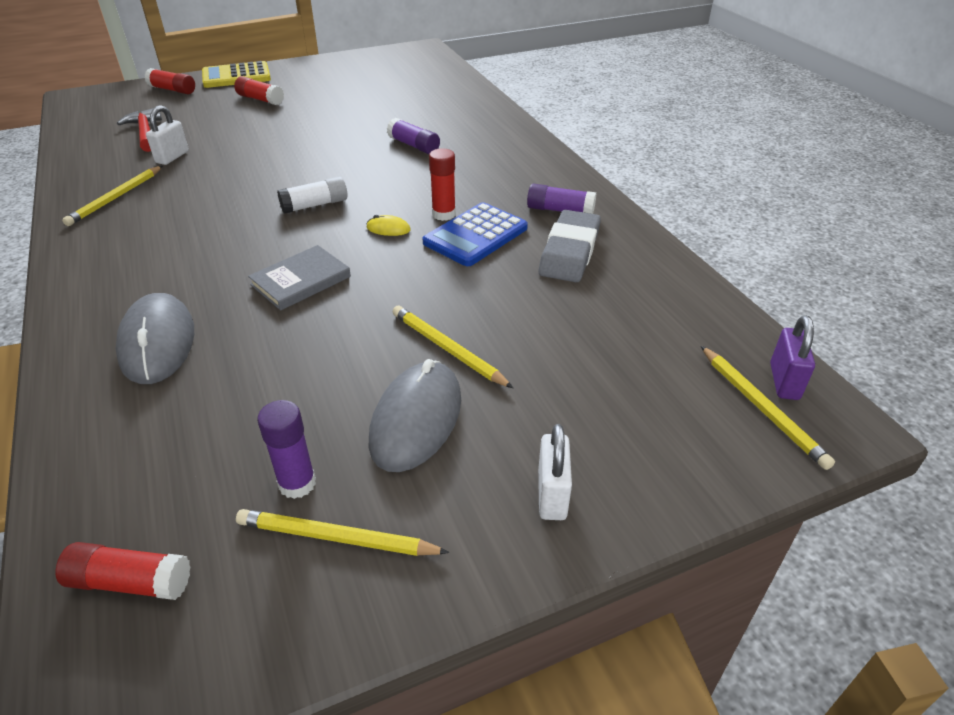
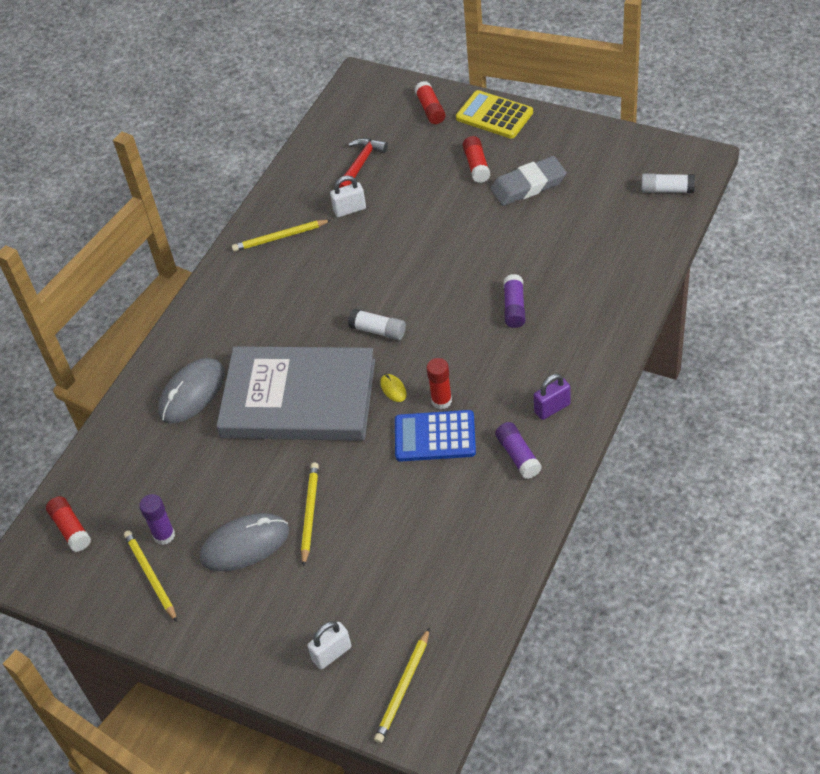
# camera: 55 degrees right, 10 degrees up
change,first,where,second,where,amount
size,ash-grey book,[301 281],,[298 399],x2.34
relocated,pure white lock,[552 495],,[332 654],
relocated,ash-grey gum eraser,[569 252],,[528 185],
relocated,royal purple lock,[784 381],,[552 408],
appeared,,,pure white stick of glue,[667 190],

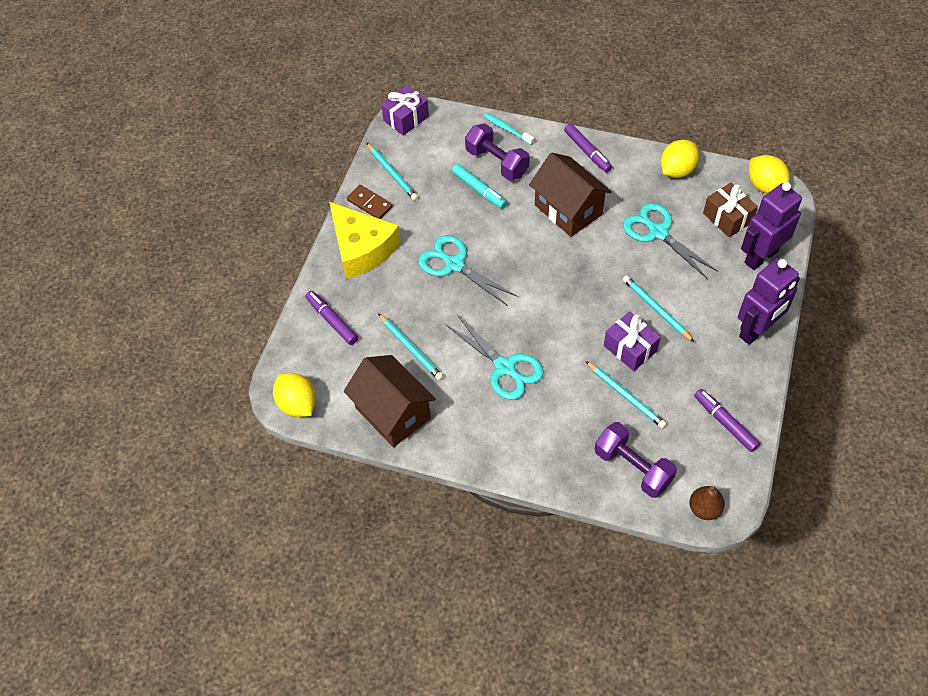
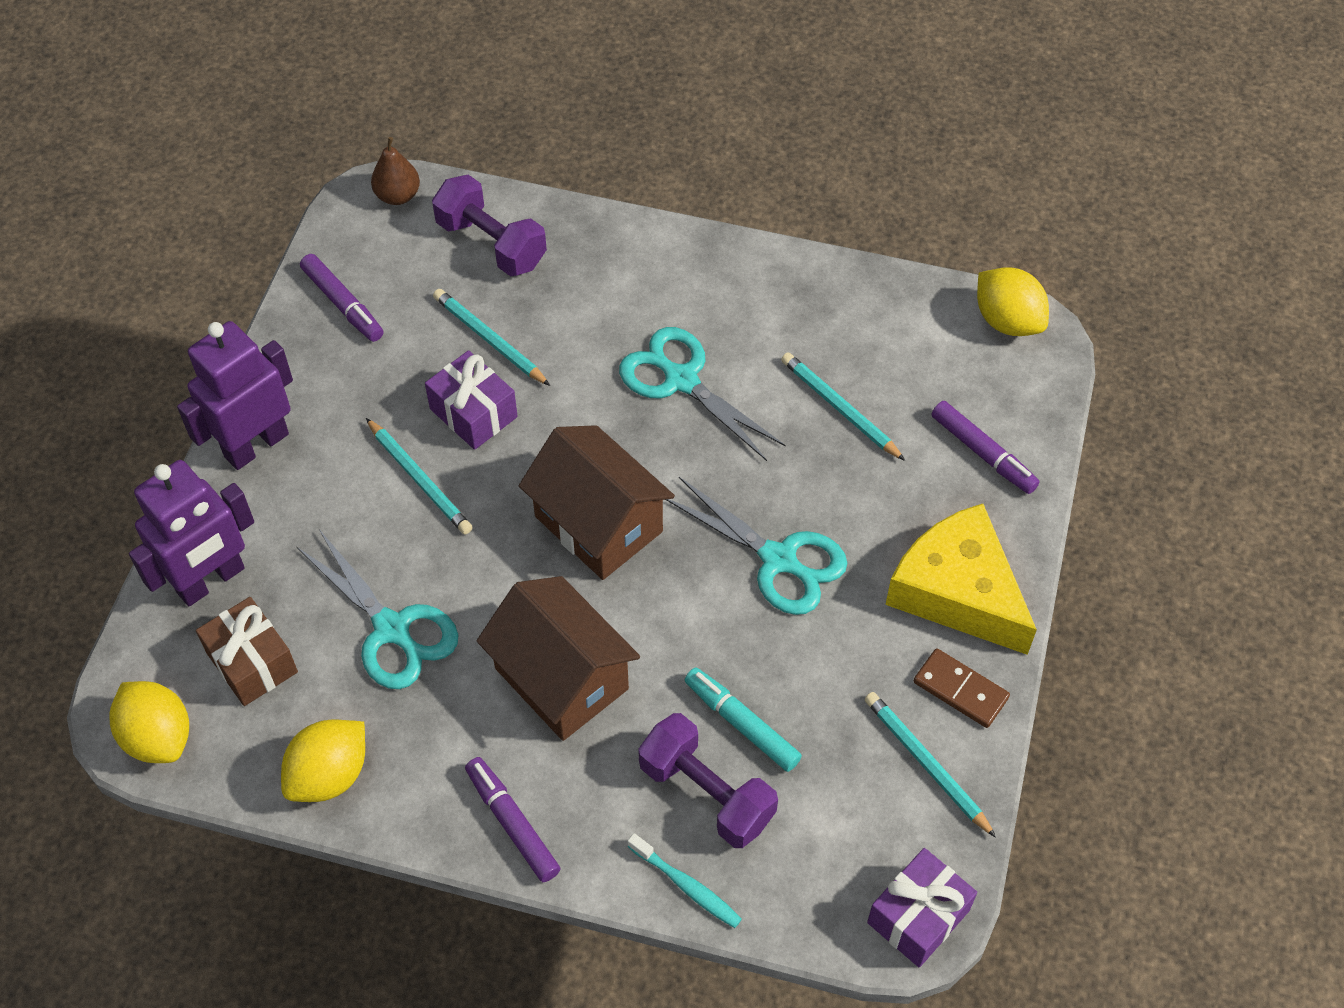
# camera: 175 degrees right, 0 degrees up
change,first,where,second,where,amount
relocated,russet cottage,[393 413],,[598 524],

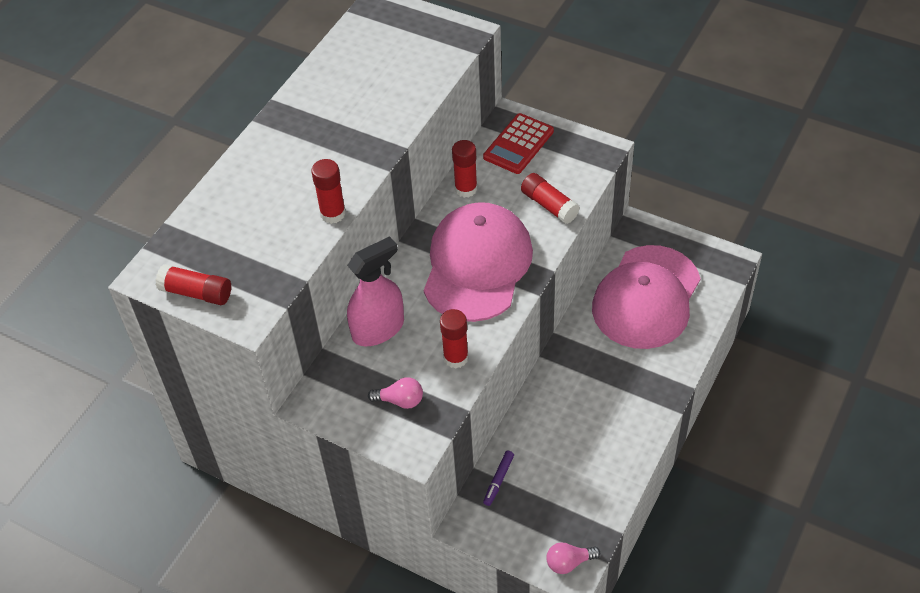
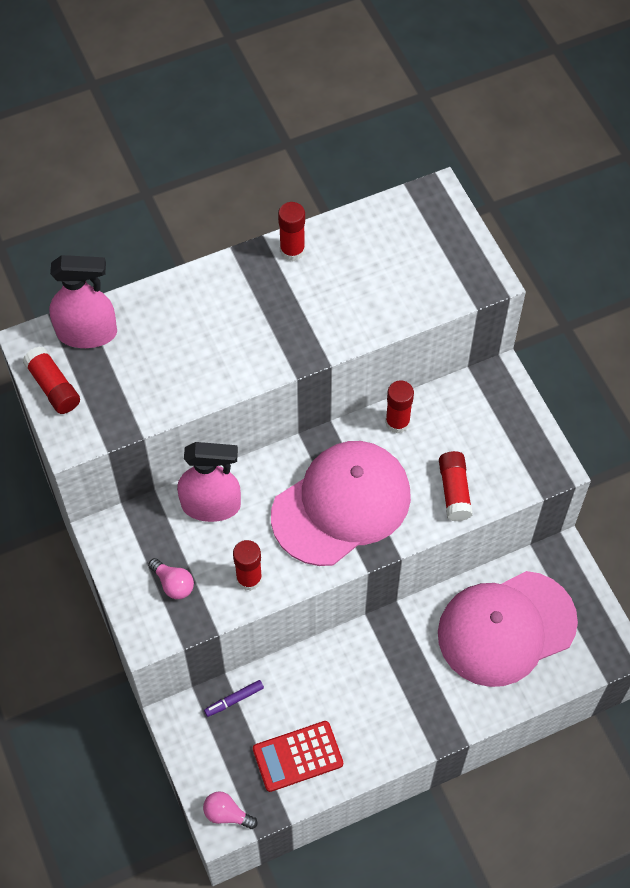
# camera: 35 degrees right, 10 degrees up
change,first,where,second,where,amount
relocated,red stick of glue,[333 214],,[292 250],
relocated,red calculator,[518 144],,[297 756],
appeared,,,rose-pink spray cleaner,[87 333],

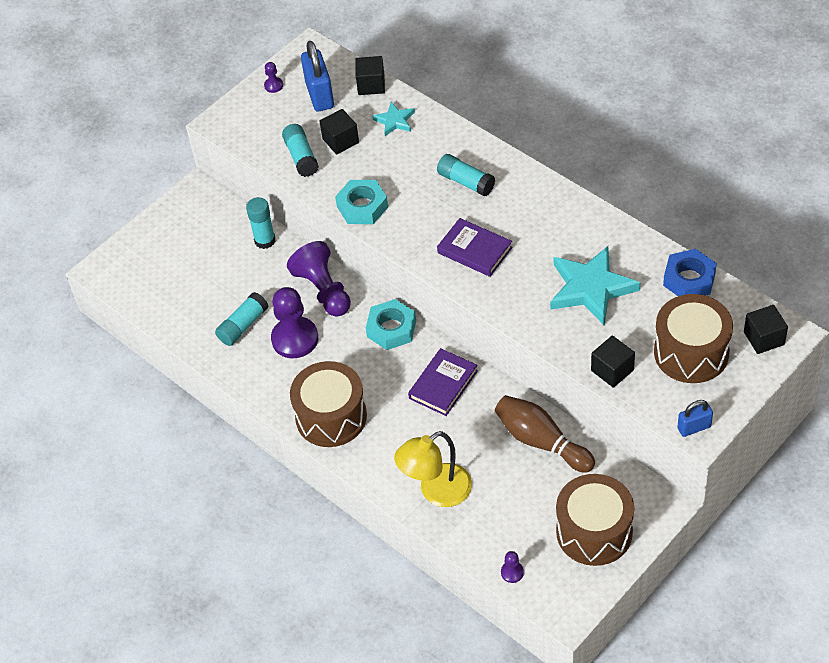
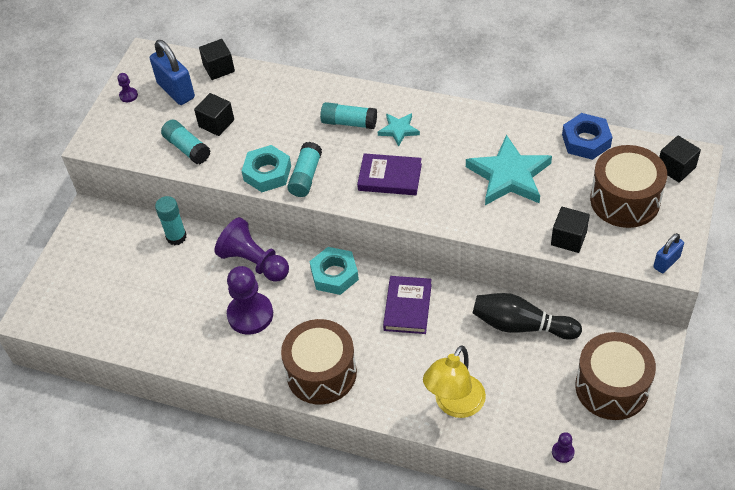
# camera: 25 degrees left, 0 degrees up
change,first,where,second,where,amount
relocated,turquoise stick of glue,[243 326],,[306 176],
relocated,turquoise star,[394 121],,[398 130],
colour,russet skittle,[541 441],ebony skittle,[521 325],

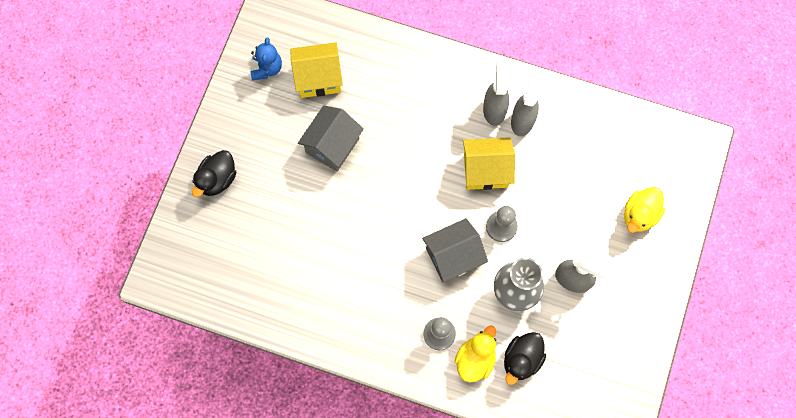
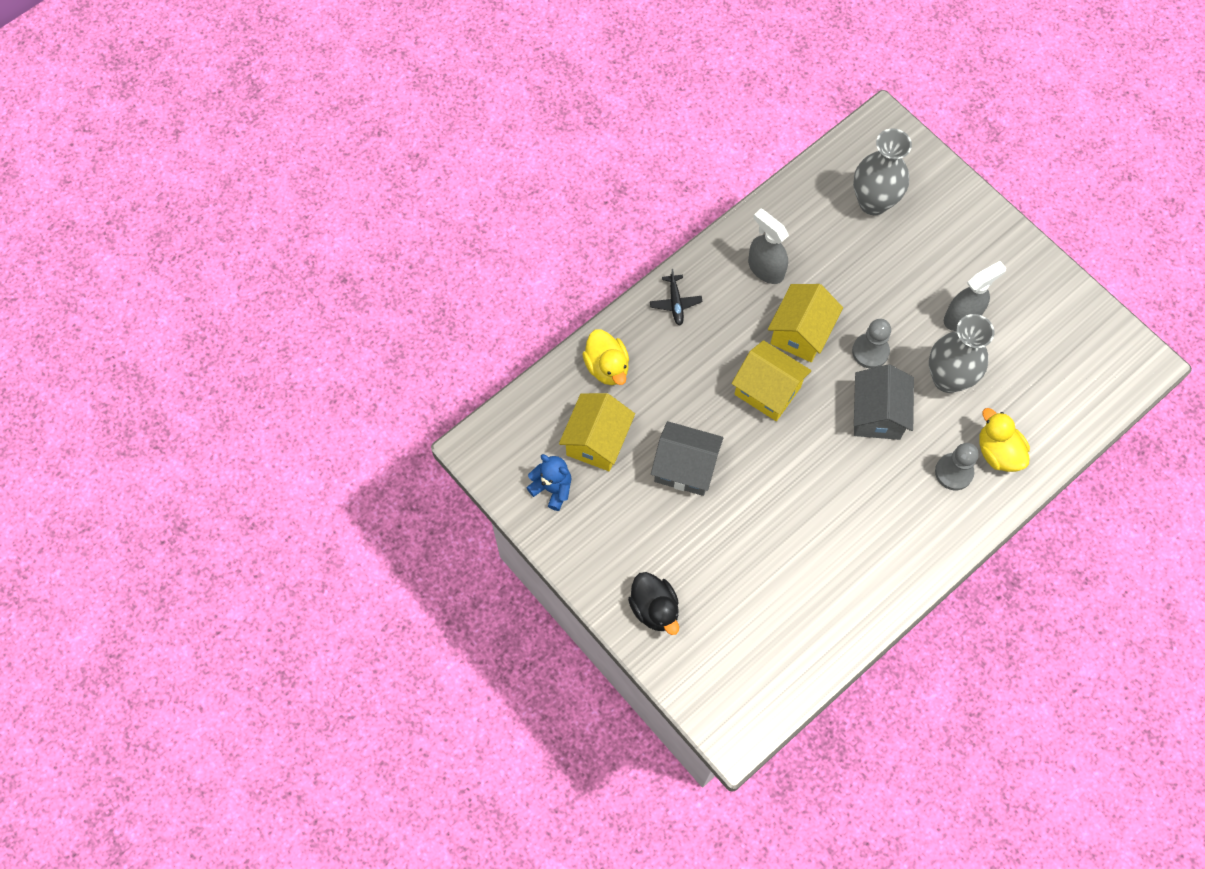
# camera: 60 degrees left, 5 degrees down
change,first,where,second,where,amount
spun,ash-grey cottage,[332 145],,[685 467],45 degrees counterclockwise
missing,ash-grey spray cleaner,[494 109],,,
missing,ebony toy duck,[521 359],,,
relocated,yellow toy duck,[639 215],,[607 367],
appeared,,,ebony plane,[675 303],
appeared,,,yellow cottage,[767 390],
appeared,,,ash-grey tall vase,[873 202],

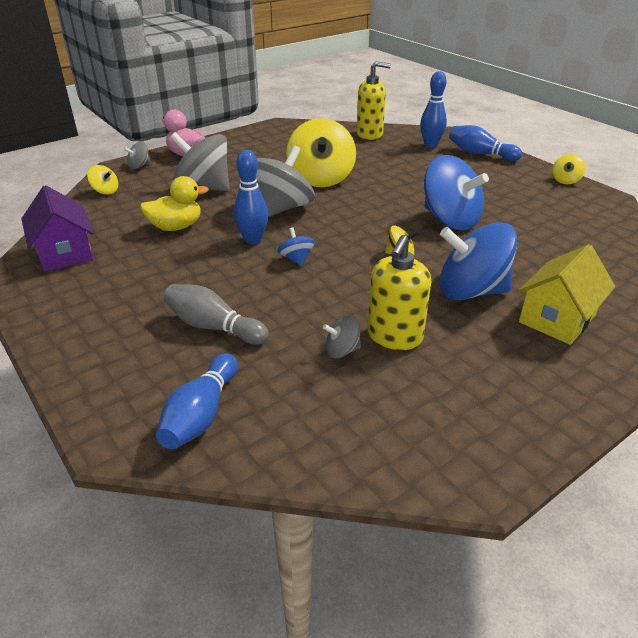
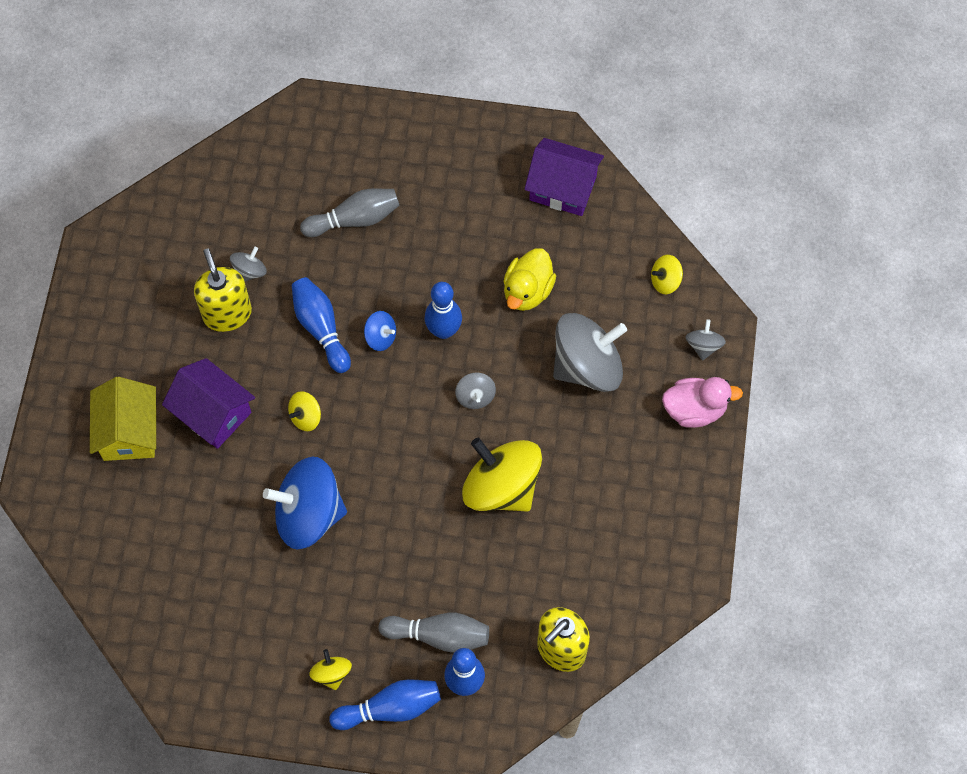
# camera: 135 degrees right, 30 degrees up
change,first,where,second,where,amount
relocated,blue skittle,[201 414],,[321 328],
size,ash-grey whirligig,[281 209],,[475 396],x0.45
exchanged,blue whirligig,[471 291],royal purple cottage,[213 413],
relocated,yellow whirligig,[565 180],,[331 673],
appeared,,,ash-grey skittle,[439 635],

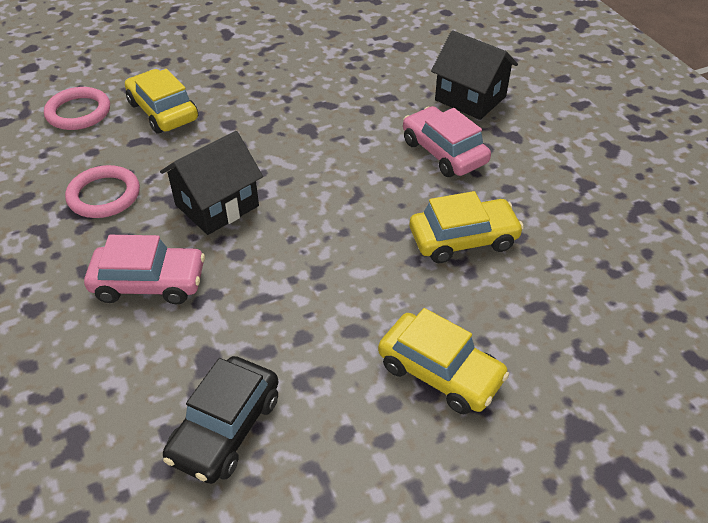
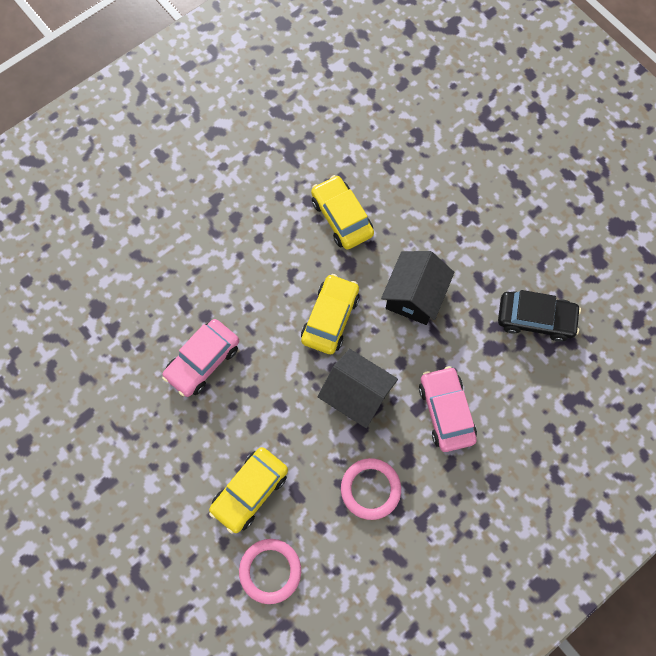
# camera: 105 degrees left, 25 degrees up
change,first,where,second,where,amount
relocated,yellow car,[440 372],,[330 318],
relocated,rose-pink car,[444 152],,[203 361],
relocated,ebony cottage,[470 98],,[414 296],

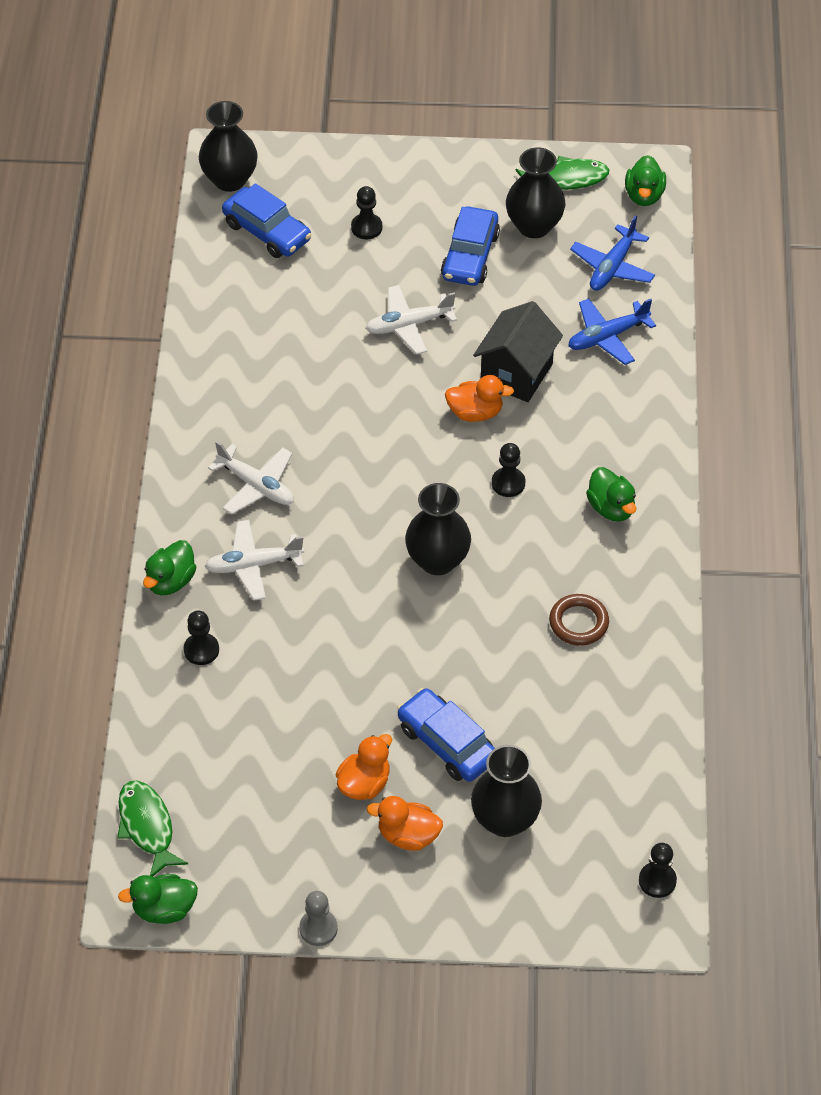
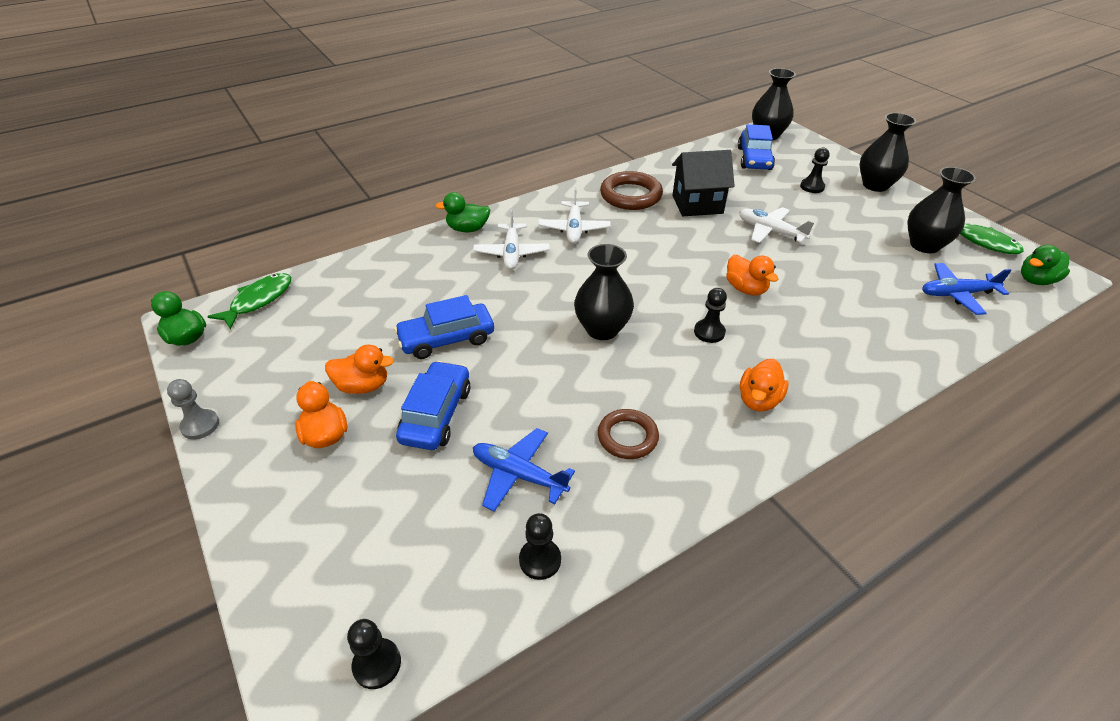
# camera: 55 degrees right, 10 degrees down
change,first,where,second,where,amount
relocated,ebony pawn,[201 650],,[540 560],
spun,pure white plane,[253 565],,[511 253],135 degrees counterclockwise
relocated,blue car,[470 256],,[446 339],
relocated,ebony tall vase,[505 820],,[875 185],
relocated,ebony cottage,[516 373],,[697 204],
relocated,blue plane,[607 337],,[518 475],
colour,emerald toy duck,[611 508],orange-coloured toy duck,[758 400],
appeared,,,russet torus,[631 195],

